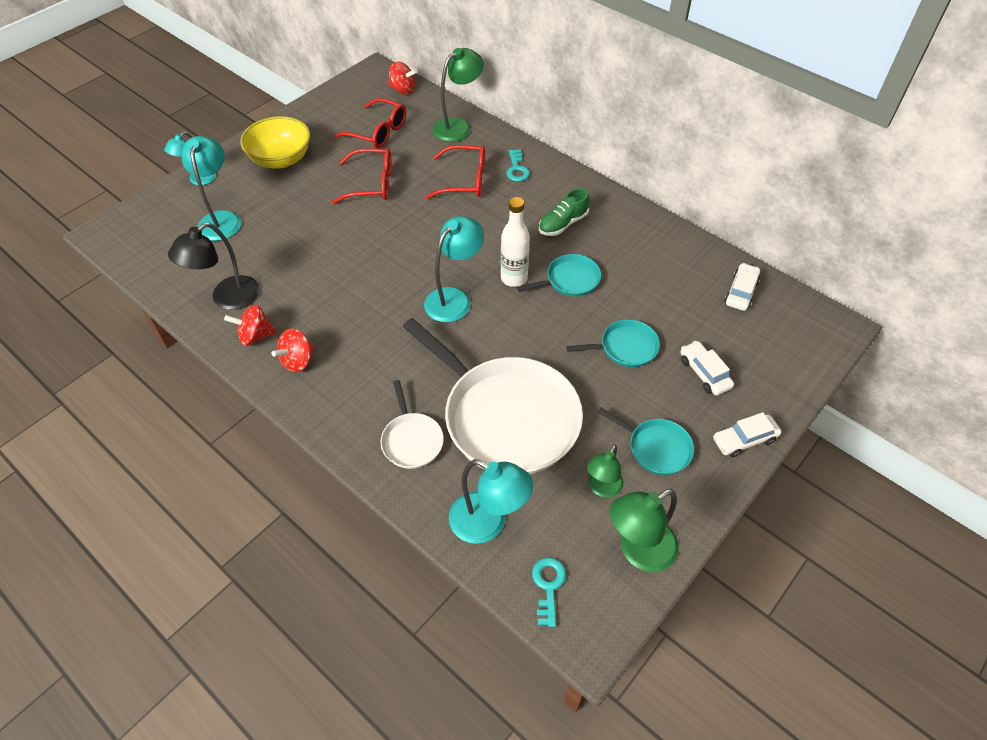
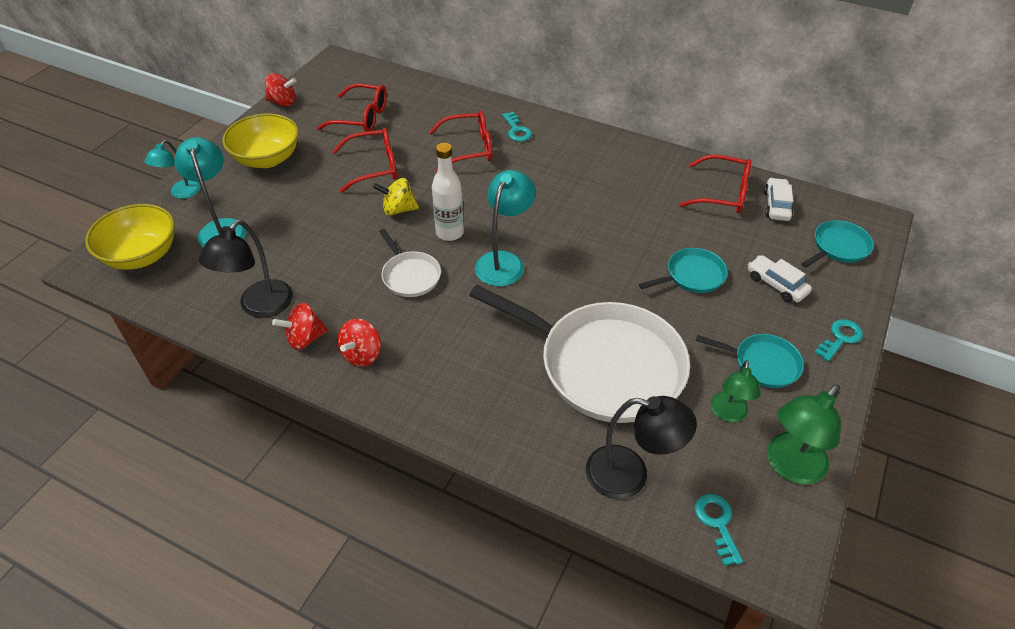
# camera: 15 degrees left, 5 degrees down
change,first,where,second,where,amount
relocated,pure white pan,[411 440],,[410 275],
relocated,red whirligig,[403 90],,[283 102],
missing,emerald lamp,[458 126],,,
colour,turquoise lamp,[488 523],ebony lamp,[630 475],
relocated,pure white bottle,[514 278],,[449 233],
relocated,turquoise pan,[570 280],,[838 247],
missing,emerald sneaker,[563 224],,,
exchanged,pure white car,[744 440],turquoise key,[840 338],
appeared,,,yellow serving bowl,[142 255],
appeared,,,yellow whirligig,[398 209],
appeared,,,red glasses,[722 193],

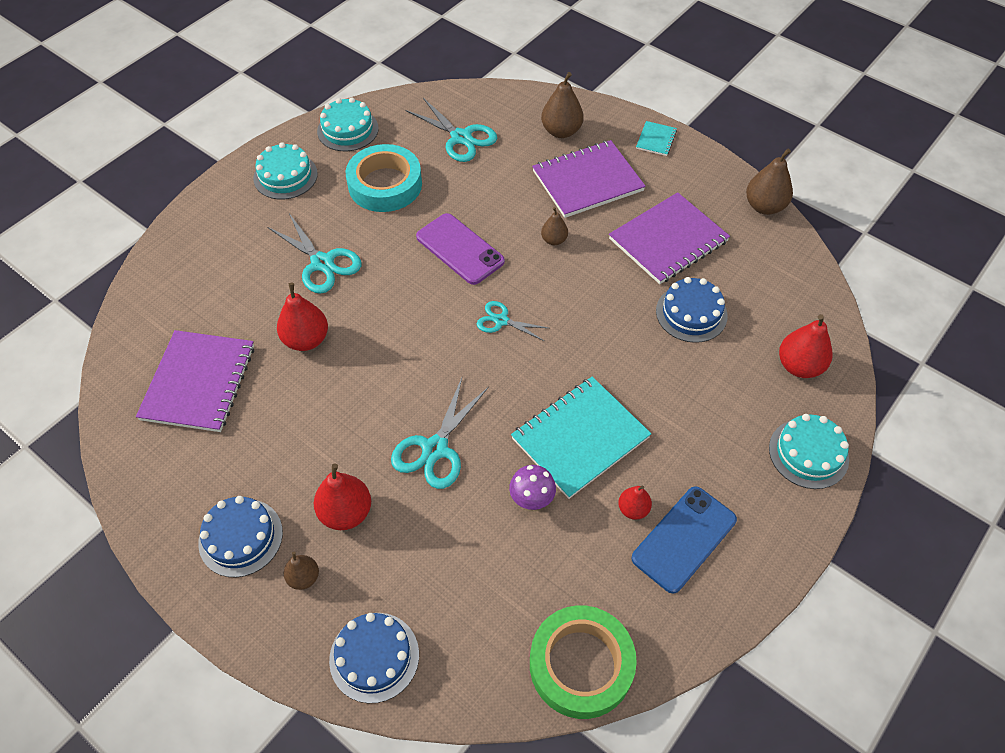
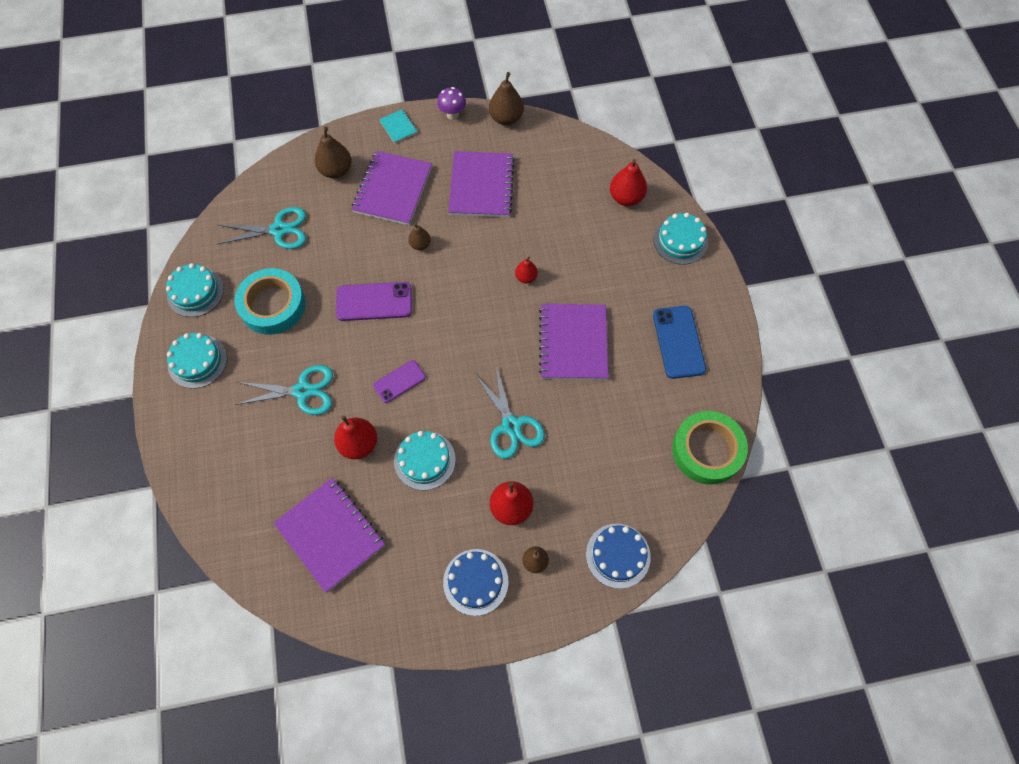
# camera: 50 degrees left, 10 degrees up
change,first,where,second,where,amount
missing,turquoise shears,[501 320],,,
relocated,royal purple fungus,[531 500],,[452 114],
colour,turquoise exercise book,[580 438],royal purple exercise book,[573 343],
relocated,red pear fruit,[633 509],,[526 277],
missing,blue gateau,[691 313],,,
appeared,,,royal purple smartphone,[399 381],
appeared,,,turquoise gateau,[424 460],

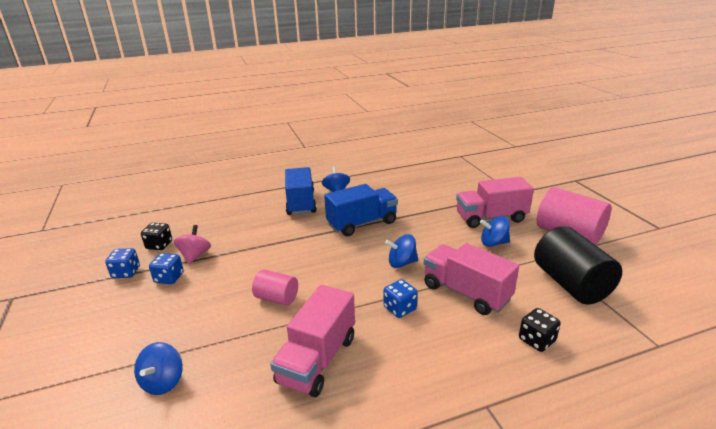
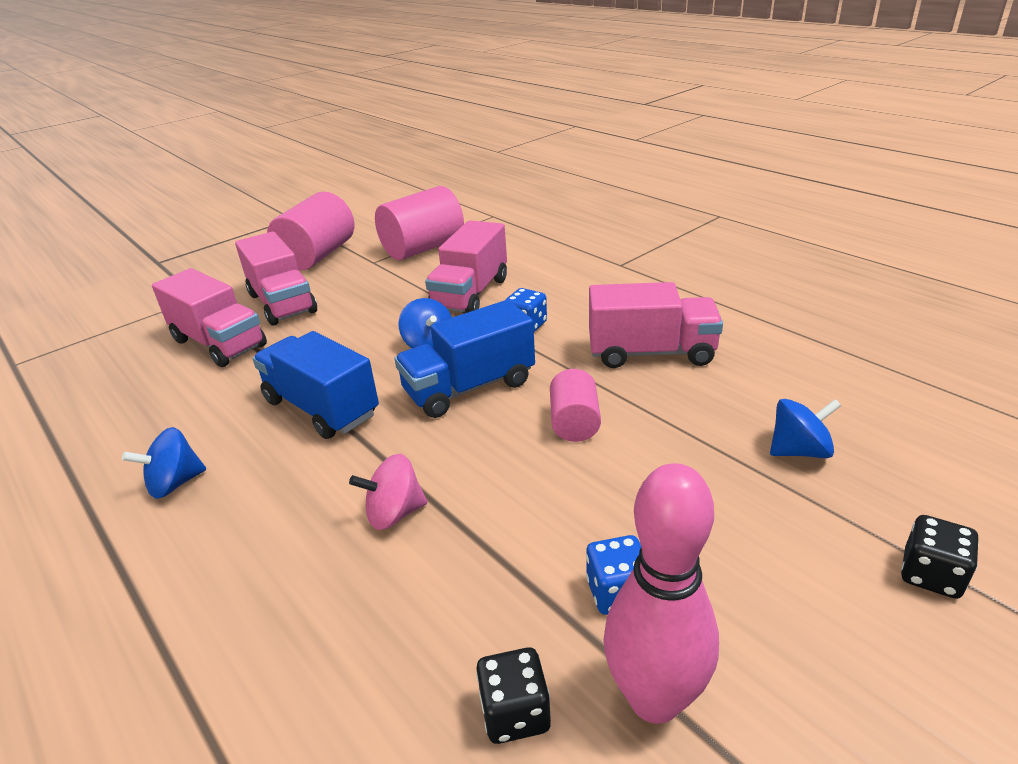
# camera: 110 degrees left, 5 degrees up
change,first,where,second,where,amount
exchanged,blue game die,[126 272],rose-pink skittle,[654 699],
relocated,rose-pink whirligig,[195 255],,[394 513],
relocated,blue toy truck,[301 203],,[469 387],
missing,blue whirligig,[493 243],,,
relocated,ebony game die,[536 340],,[931 574],
colour,ebony cylinder shape,[570 284],rose-pink cylinder shape,[423 248],
appeared,,,rose-pink toy truck,[219 343],

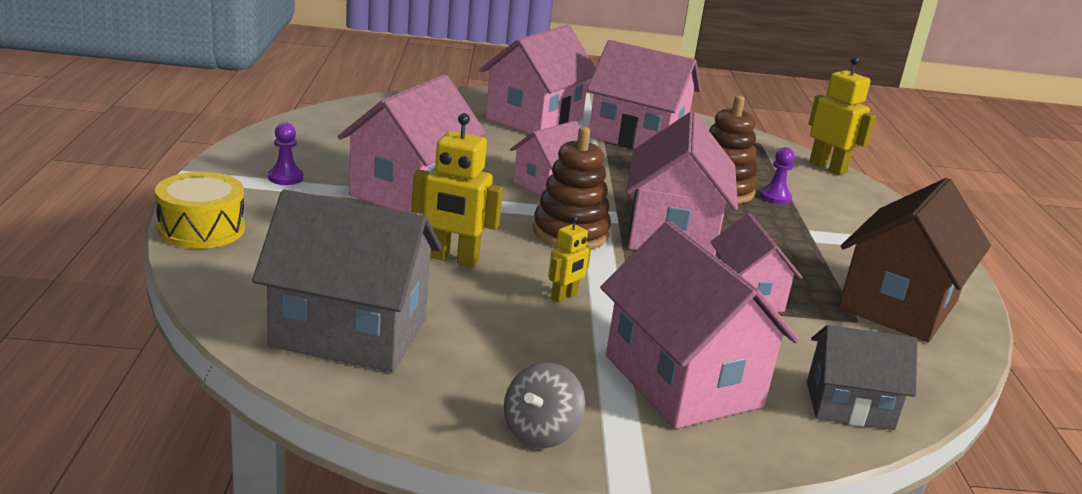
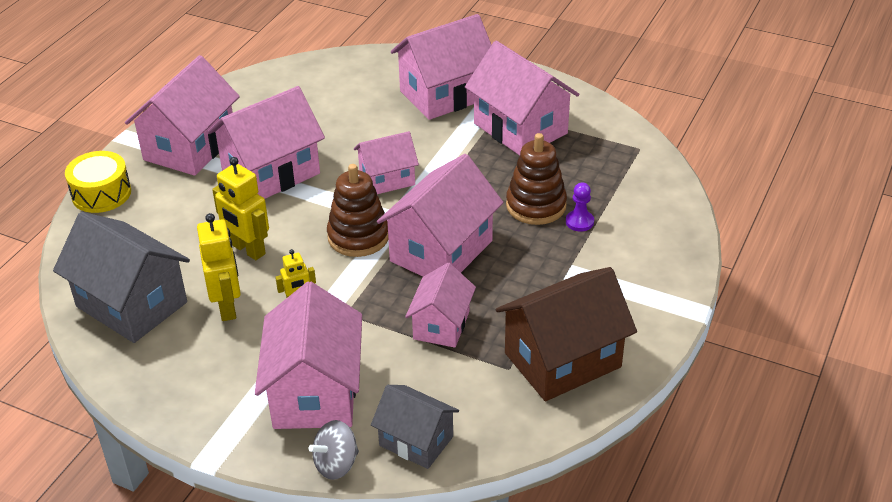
# camera: 30 degrees right, 15 degrees up
change,first,where,second,where,amount
exchanged,royal purple pawn,[285 178],rose-pink cottage,[190 147],
relocated,ash-grey whirligig,[540 432],,[336 464],
relocated,yellow robot,[828 167],,[227 307],

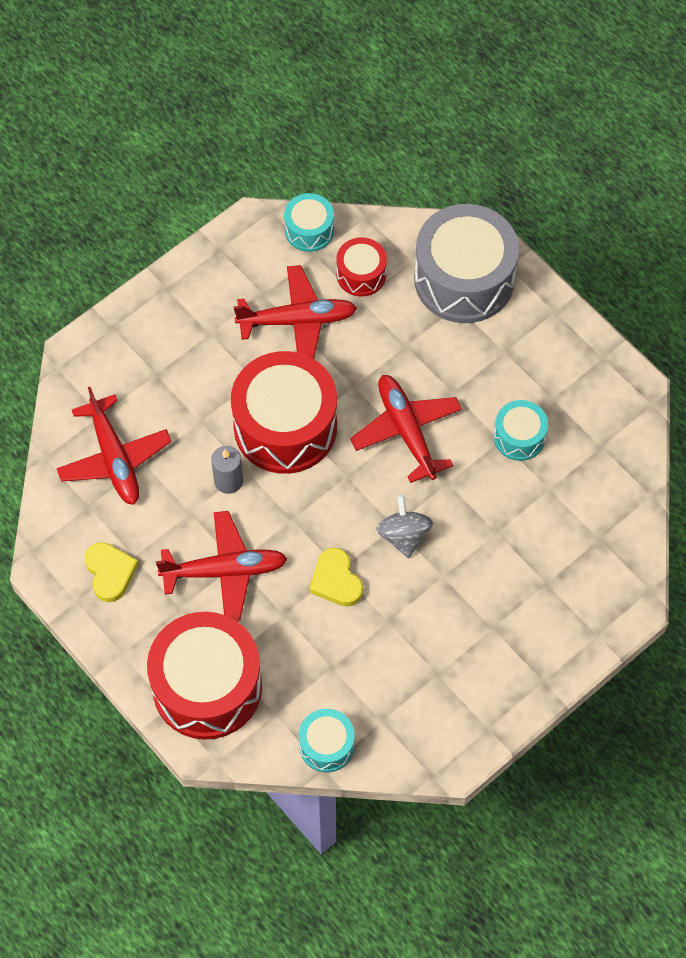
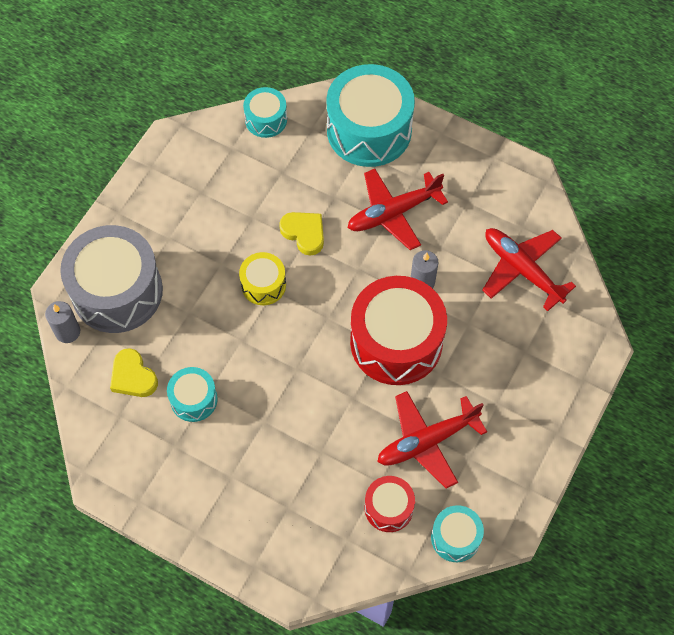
# camera: 160 degrees right, 0 degrees up
change,first,where,second,where,amount
relocated,yellow love heart,[110 573],,[133 376],
colour,red drum,[207 687],turquoise drum,[369 130],
missing,red plane,[407 431],,,
exchanged,ash-grey whirligig,[404 536],yellow drum,[263 285],
relocated,ash-grey drum,[464 279],,[117 291],
appeared,,,ash-grey pillar candle,[67 332],

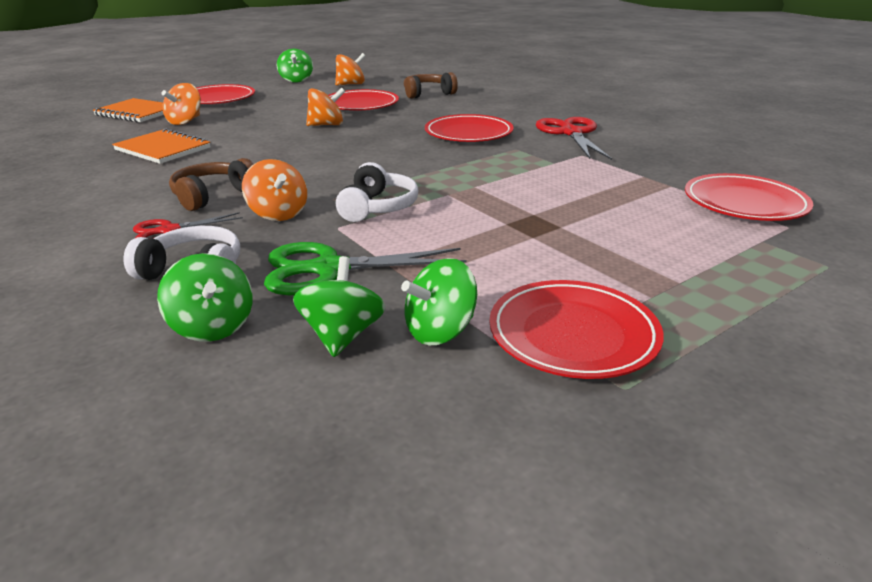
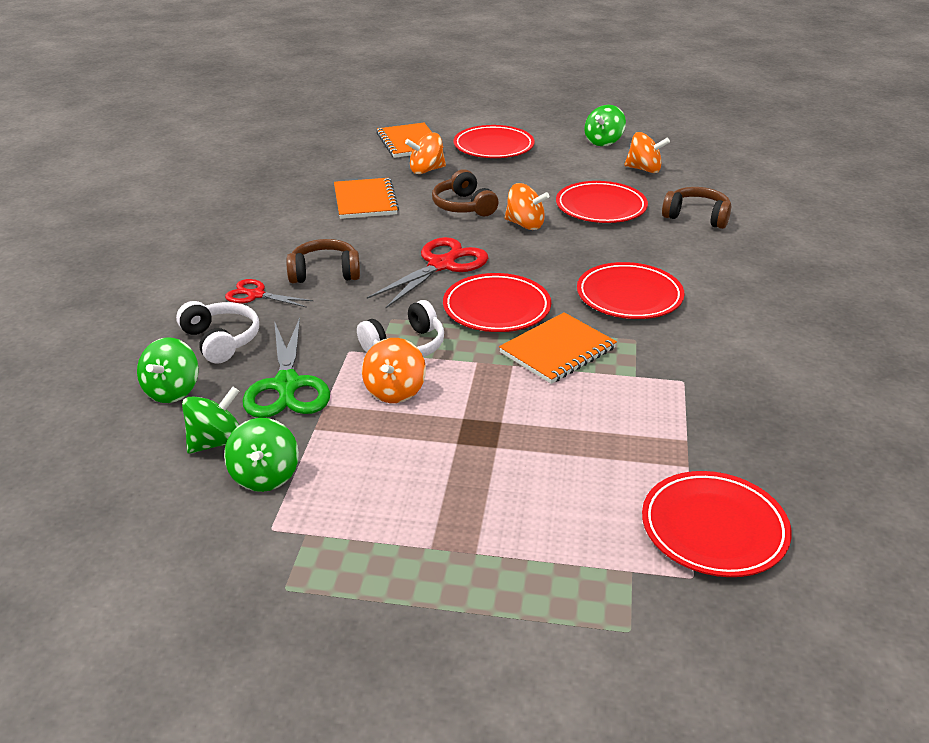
# camera: 45 degrees right, 5 degrees up
change,first,where,second,where,amount
relocated,orange-coloured whirligig,[278 214],,[395 391],
spun,emerald shears,[328 269],,[287 386],135 degrees counterclockwise
spun,emerald whirligig,[440 331],,[265 476],105 degrees counterclockwise
relocated,red flat dish,[573 334],,[496 308],
relocated,red shears,[571 133],,[442 265],
appeared,,,russet headset,[463 206],
appeared,,,orange-coloured exercise book,[558 350],

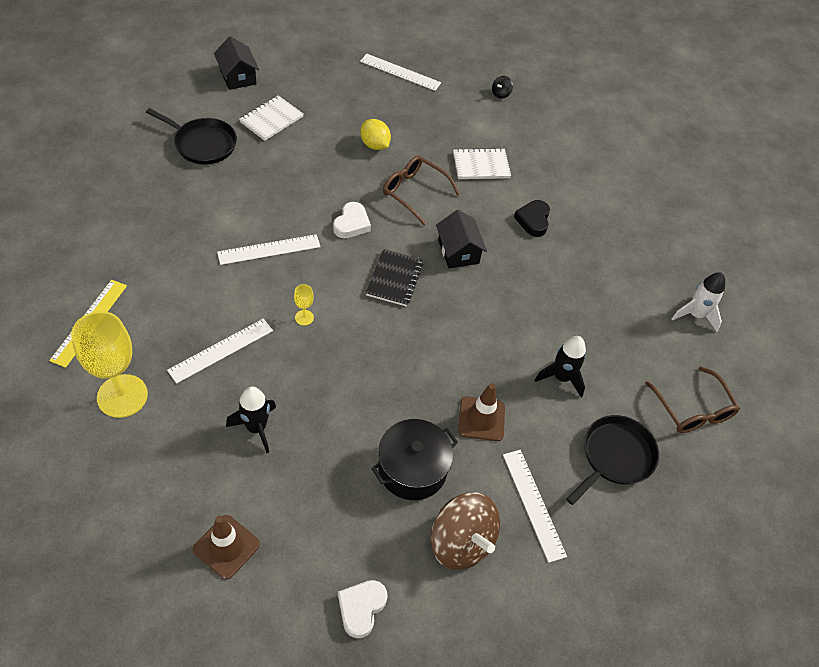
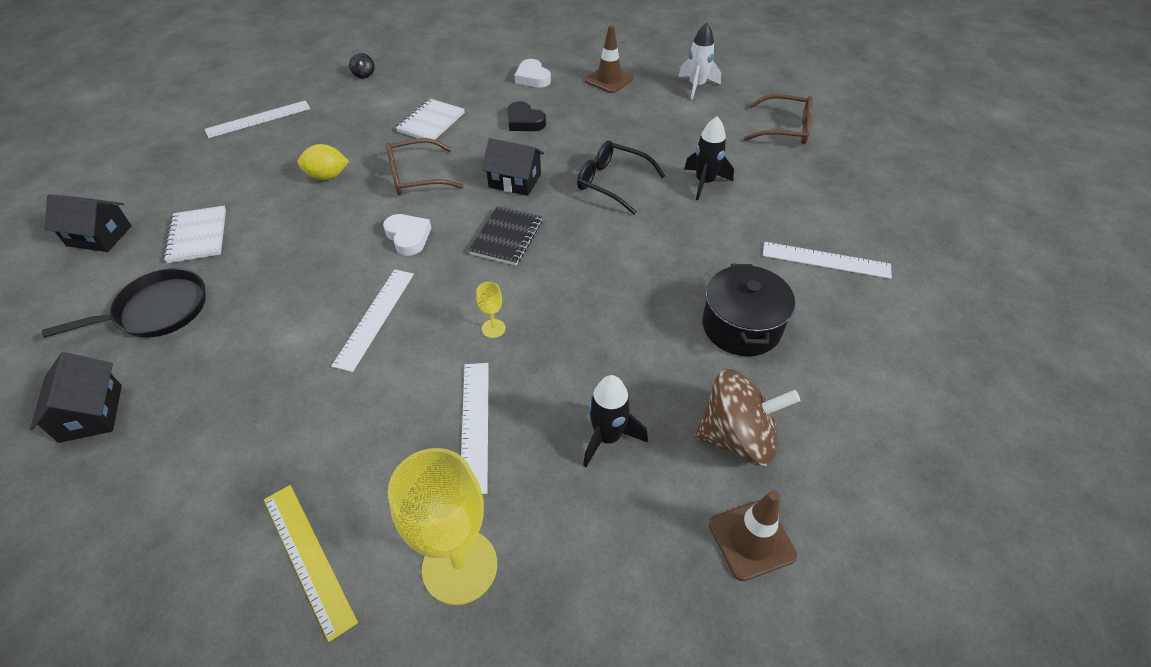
# camera: 50 degrees left, 5 degrees down
change,first,where,second,where,amount
relocated,pure white love heart,[361 608],,[532 78],
spun,ebony exercise book,[394 279],,[506 237],60 degrees clockwise
relocated,russet whirligig,[461 542],,[737 438],
relocated,russet road cone,[481 419],,[609 80],
missing,ebony pan,[615 456],,,
appeared,,,ebony cottage,[91 413],
appeared,,,ebony glasses,[612 183],

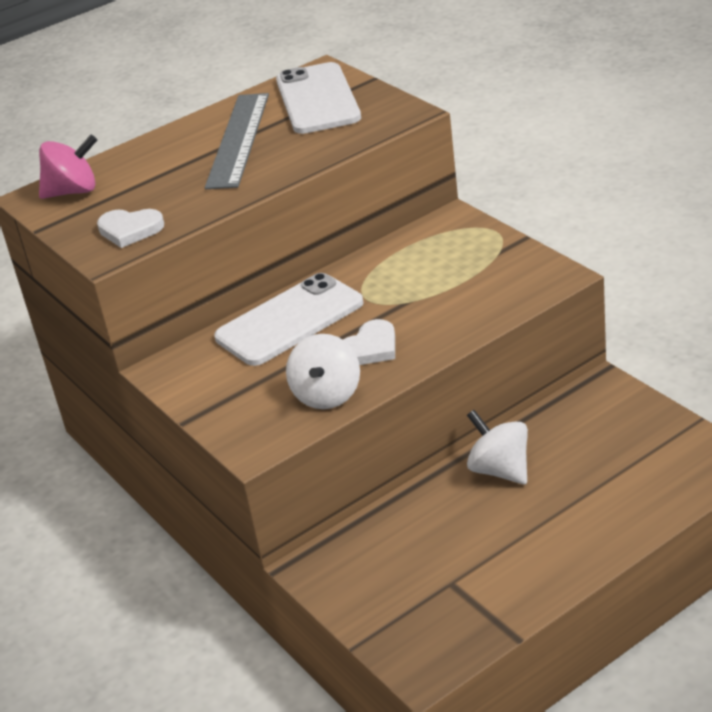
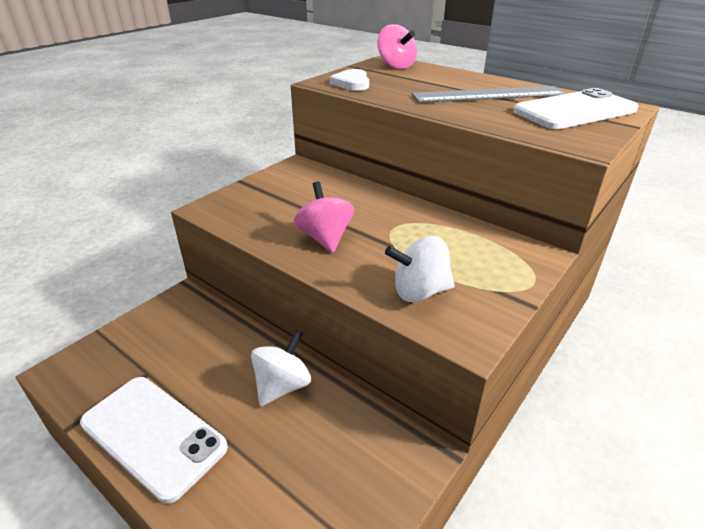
# camera: 70 degrees right, 0 degrees up
change,first,where,second,where,amount
relocated,pure white smartphone,[290 320],,[153 435],
relocated,pure white whirligig,[327 395],,[419 291],
exchanged,pure white love heart,[370 348],rose-pink whirligig,[325 238],

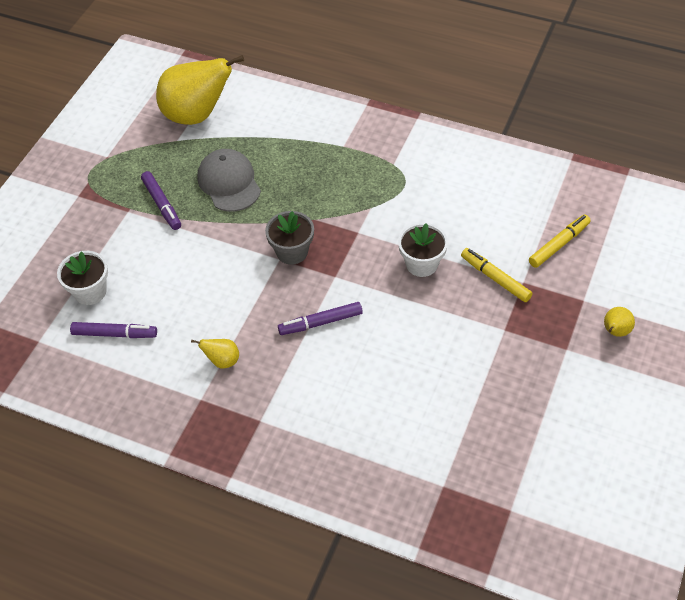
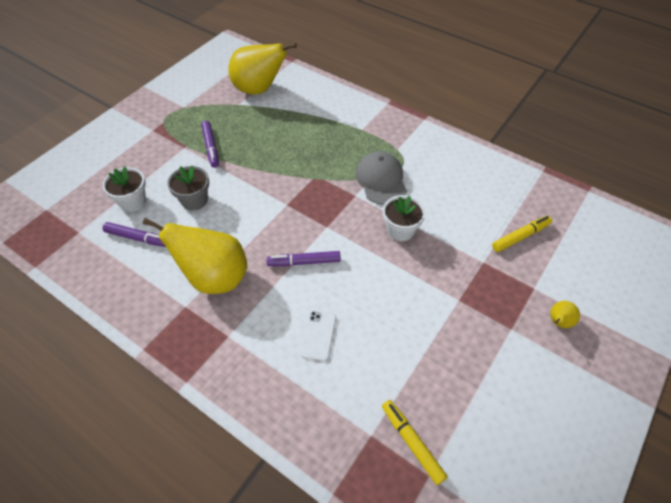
# camera: 10 degrees right, 0 degrees up
change,first,where,second,where,amount
size,yellow pear fruit,[222 361],,[214 277],x2.40
relocated,ash-grey peaked cap,[229 183],,[381 180],
relocated,ash-grey potted plant,[292 252],,[194 200],
relocated,yellow marker,[495 279],,[412 443],
appeared,,,pure white smartphone,[318 335],

